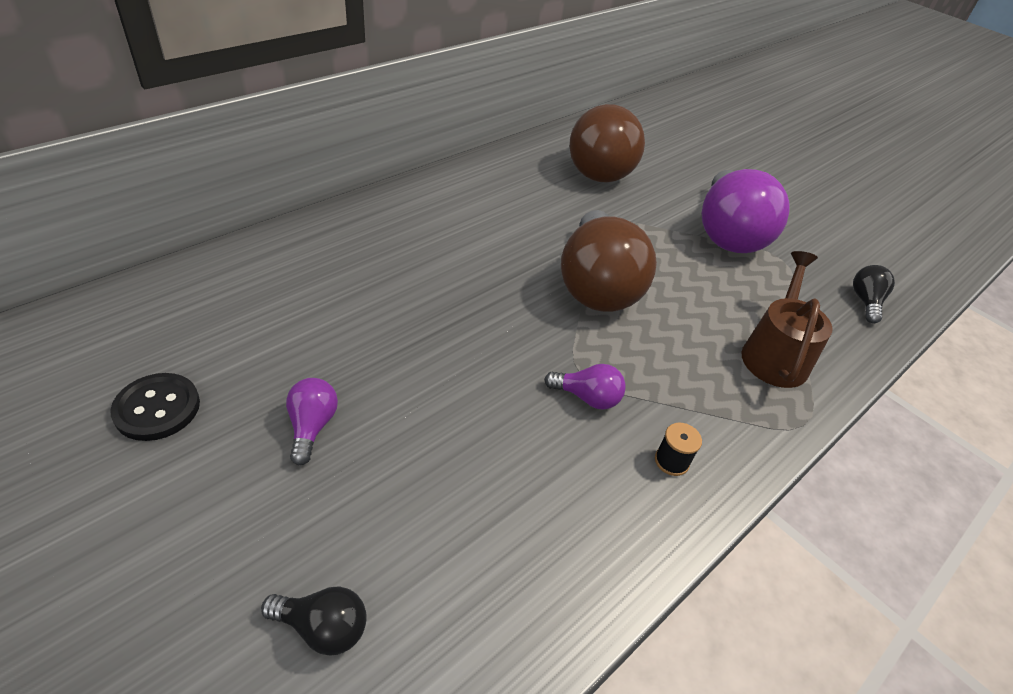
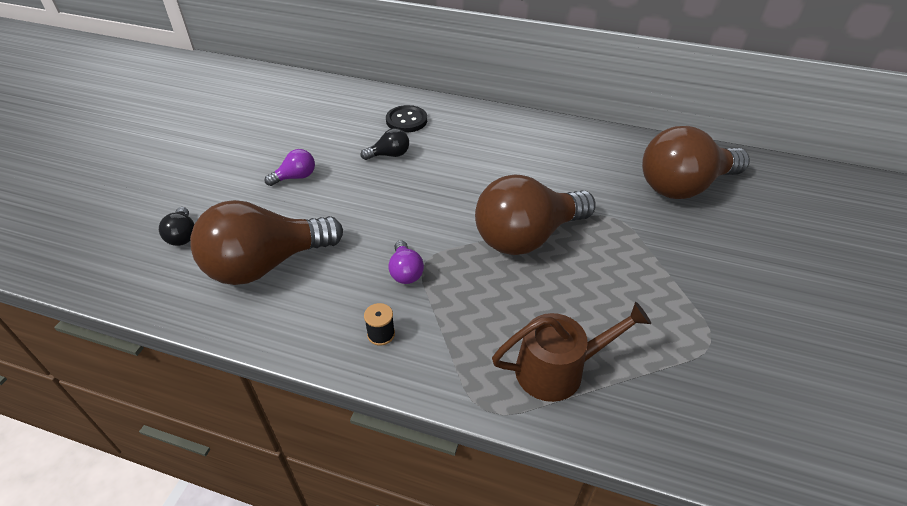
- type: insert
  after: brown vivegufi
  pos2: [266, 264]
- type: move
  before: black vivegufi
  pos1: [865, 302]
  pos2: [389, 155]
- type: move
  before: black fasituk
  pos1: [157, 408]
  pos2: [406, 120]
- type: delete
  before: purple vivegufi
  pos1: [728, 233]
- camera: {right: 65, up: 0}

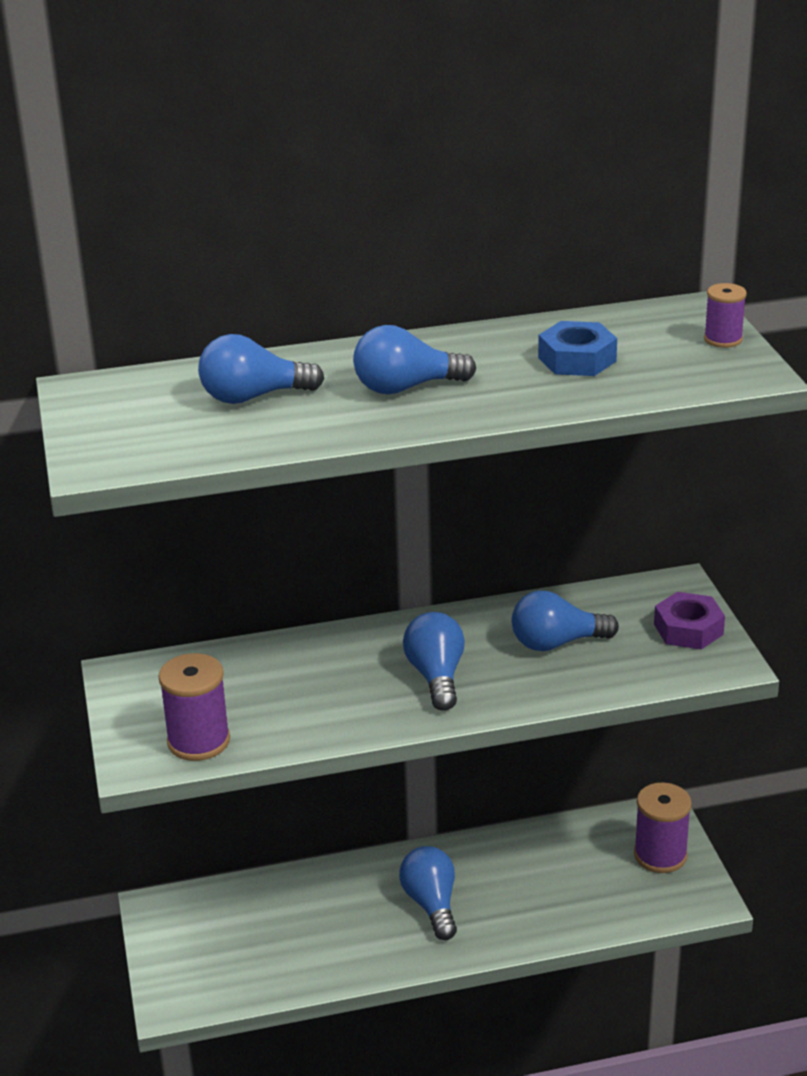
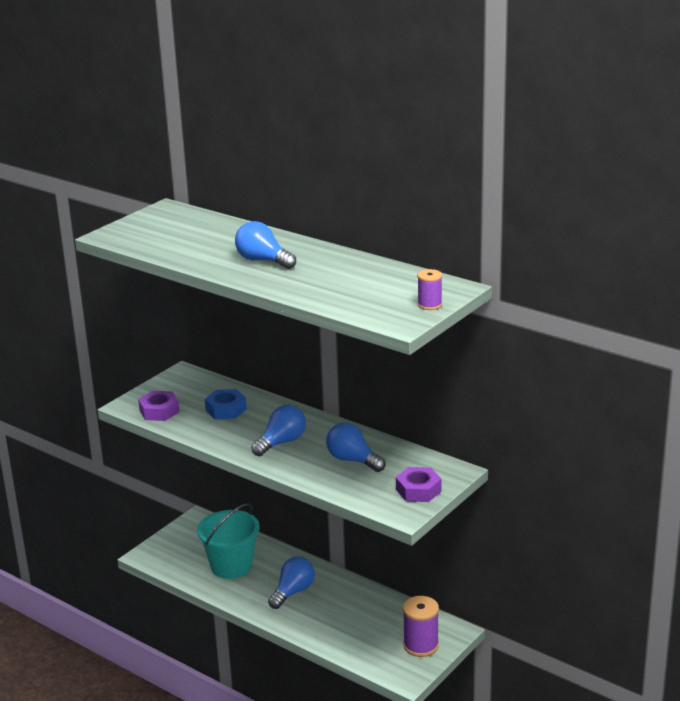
- type: replace
  before: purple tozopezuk
  after: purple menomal
  pos1: [198, 741]
  pos2: [159, 411]
- type: insert
  after: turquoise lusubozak
  pos2: [231, 566]
- type: move
  before: blue menomal
  pos1: [577, 359]
  pos2: [226, 409]
- type: delete
  before: blue vivegufi
  pos1: [253, 397]
- camera: {right: 50, up: -5}

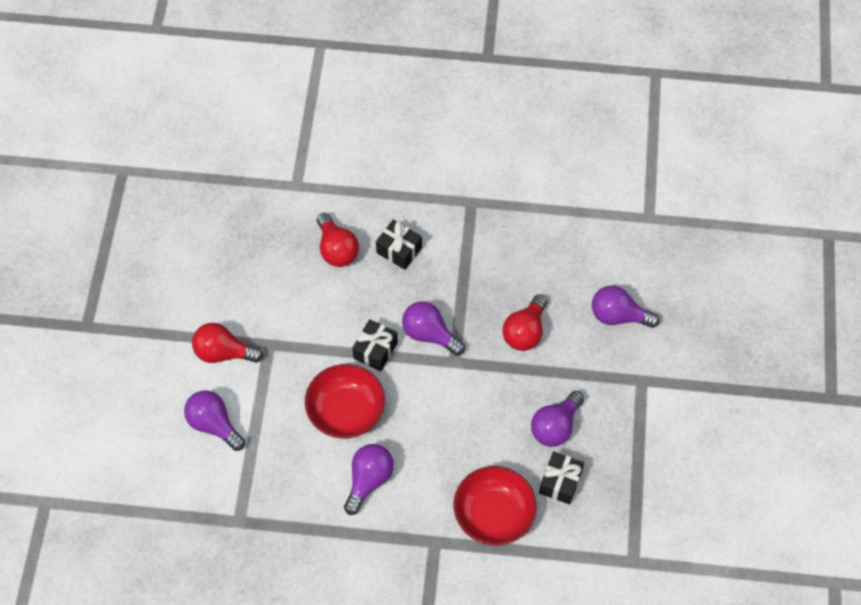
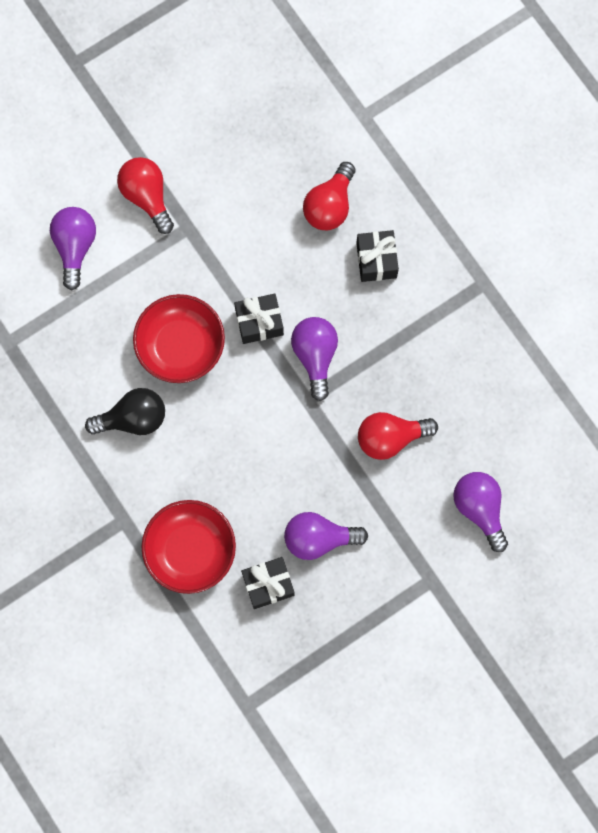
- type: recolor
  before: purple vivegufi
  after: black vivegufi
  pos1: [369, 480]
  pos2: [133, 418]
- camera: {right: 50, up: 15}

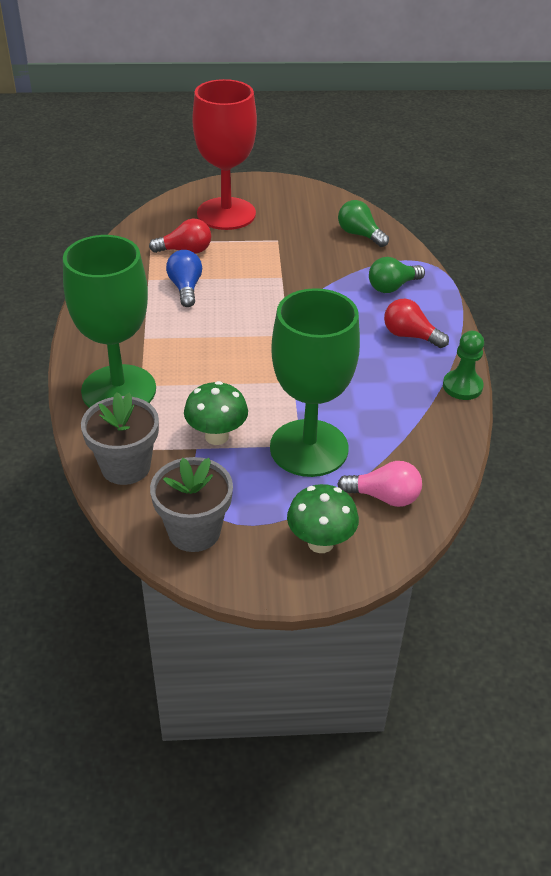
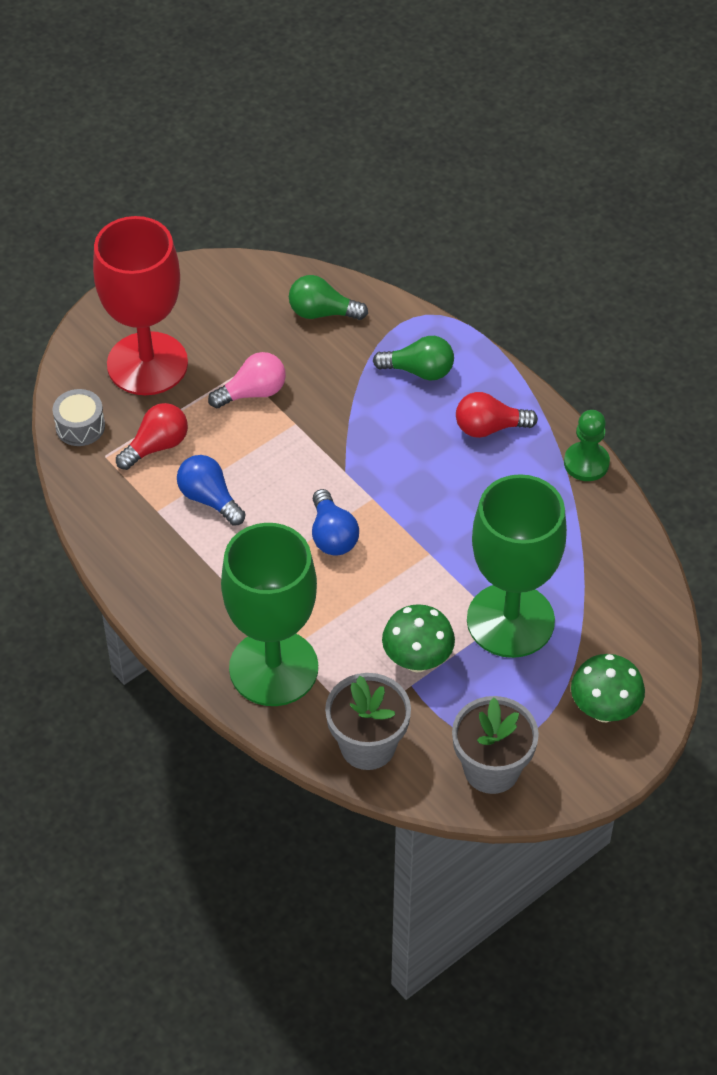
- type: insert
  after: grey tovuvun
  pos2: [80, 426]
- type: move
  before: pink vivegufi
  pos1: [384, 497]
  pos2: [252, 392]
- type: insert
  after: blue vivegufi
  pos2: [332, 535]
- type: rotate
  before: green vivegufi
  pos1: [392, 287]
  pos2: [419, 371]
  turn: -105
- camera: {right: -35, up: 10}

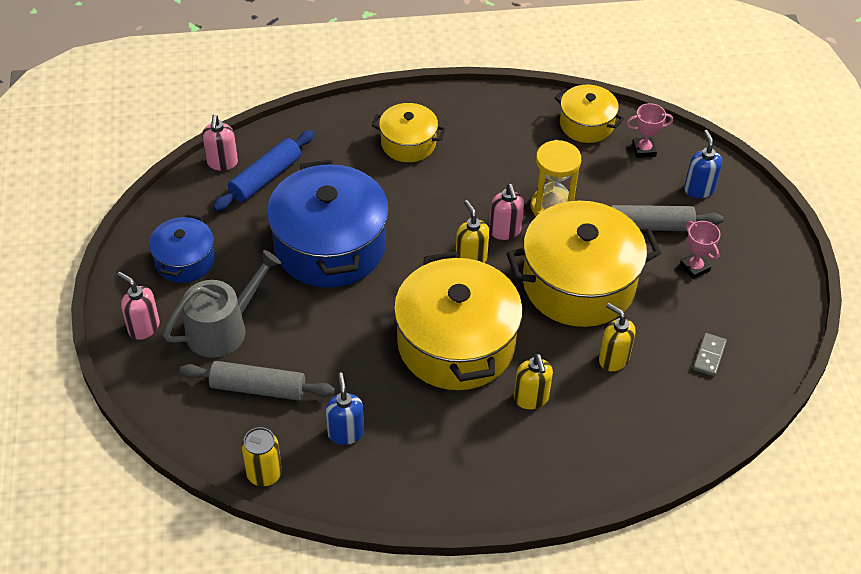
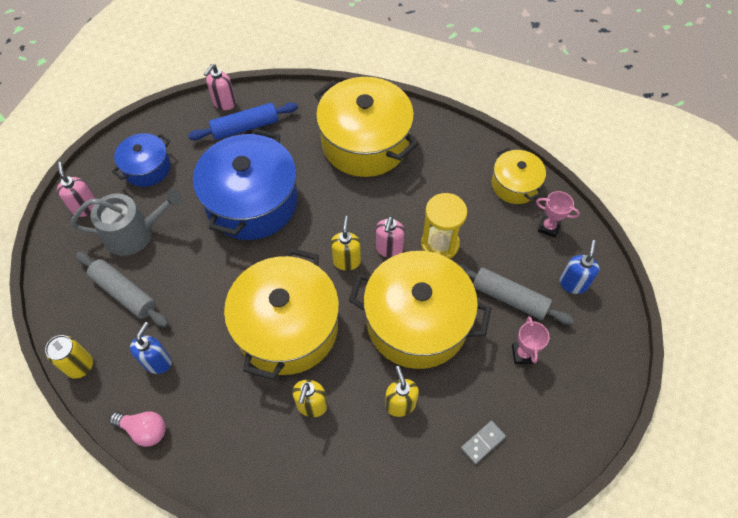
- type: insert
  after: pink vivegufi
  pos2: [144, 430]
- type: resize
  before: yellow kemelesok
  pos1: [408, 143]
  pos2: [365, 143]
  scale: 1.89
- camera: {right: 30, up: 10}

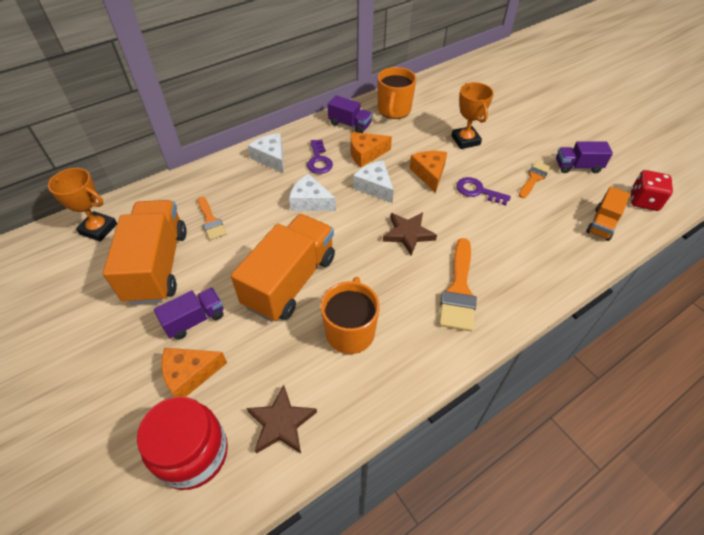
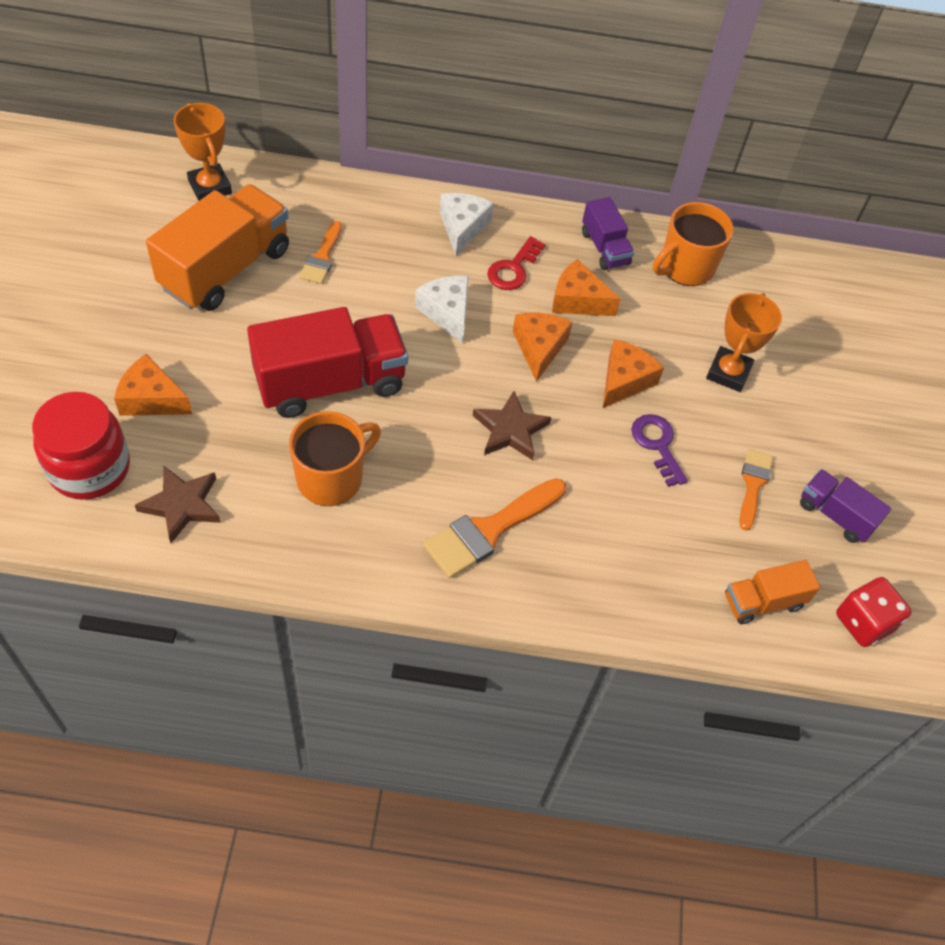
- type: recolor
  before: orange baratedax
  after: red baratedax
  pos1: [290, 281]
  pos2: [330, 383]
- type: recolor
  before: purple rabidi
  after: red rabidi
  pos1: [319, 160]
  pos2: [513, 269]
- type: recolor
  before: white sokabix
  after: orange sokabix
  pos1: [374, 187]
  pos2: [539, 348]
- type: rotate
  before: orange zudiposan
  pos1: [534, 178]
  pos2: [753, 484]
  turn: -60
- type: delete
  before: purple baratedax
  pos1: [195, 320]
- camera: {right: 35, up: 5}

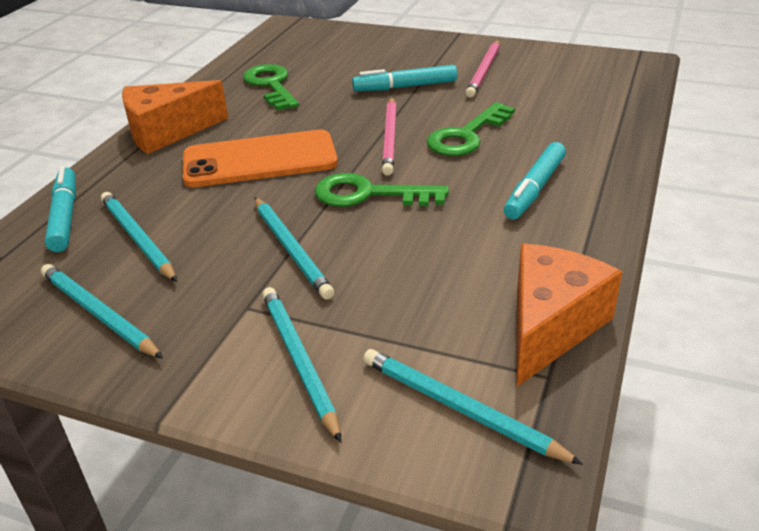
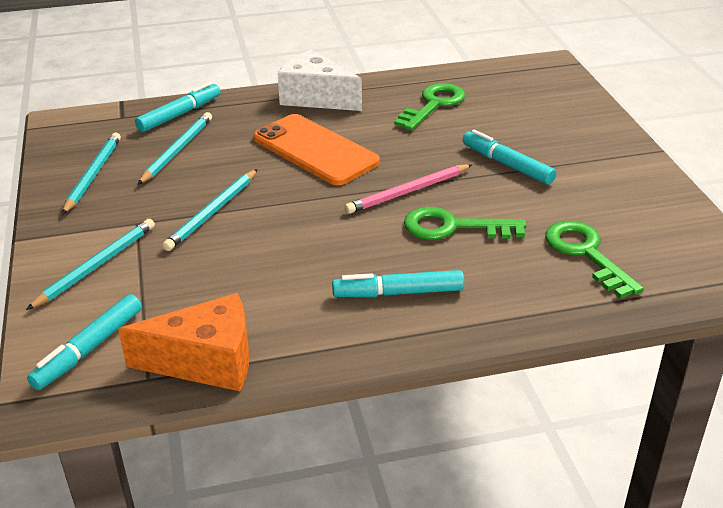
- type: replace
  before: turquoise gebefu
  after: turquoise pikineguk
  pos1: [460, 409]
  pos2: [89, 349]
- type: recolor
  before: orange sokabix
  after: white sokabix
  pos1: [167, 132]
  pos2: [316, 98]
- type: move
  before: green rabidi
  pos1: [369, 194]
  pos2: [586, 254]
- type: delete
  before: pink gebefu
  pos1: [484, 71]
- camera: {right: 55, up: 0}

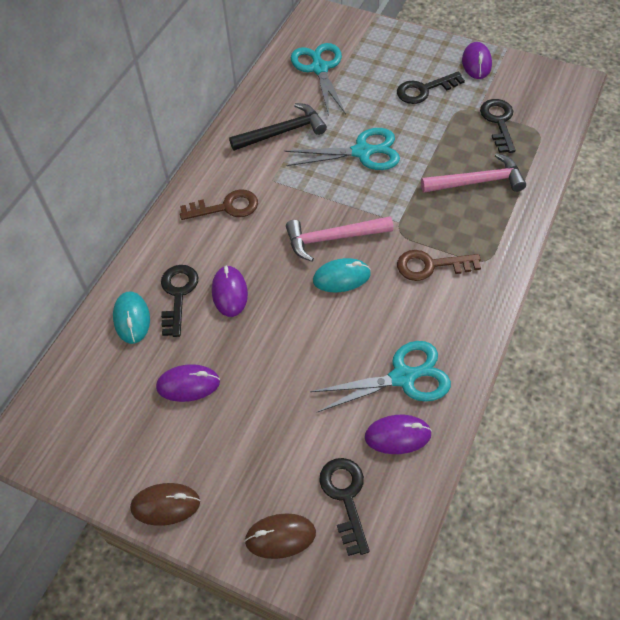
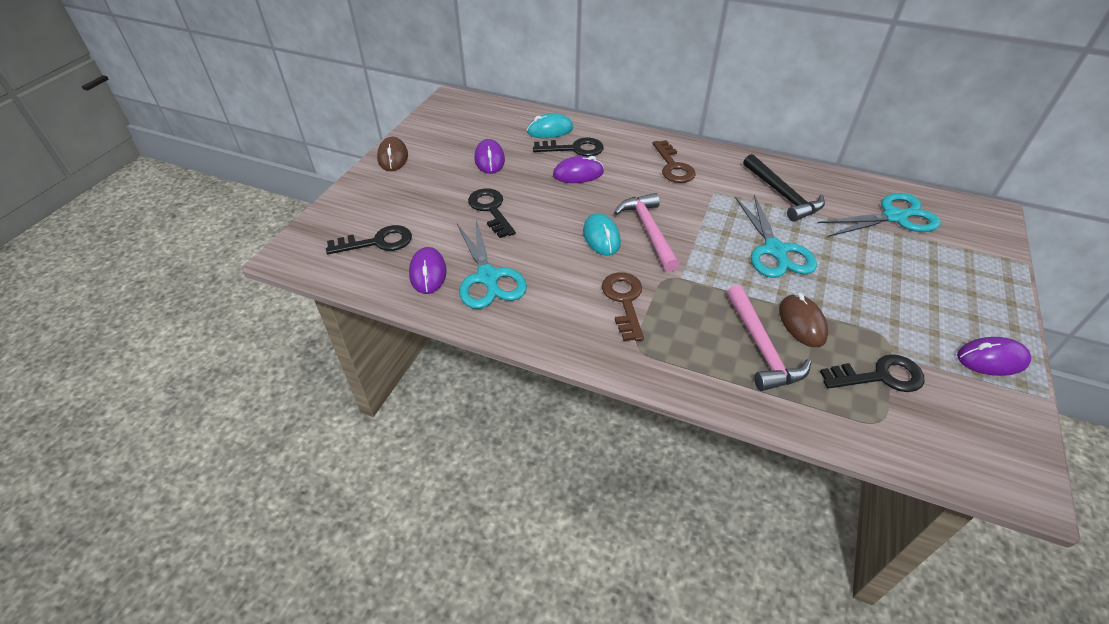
- type: move
  before: black rabidi
  pos1: [424, 90]
  pos2: [491, 210]
- type: move
  before: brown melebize
  pos1: [280, 537]
  pos2: [802, 323]
- camera: {right: 85, up: -10}

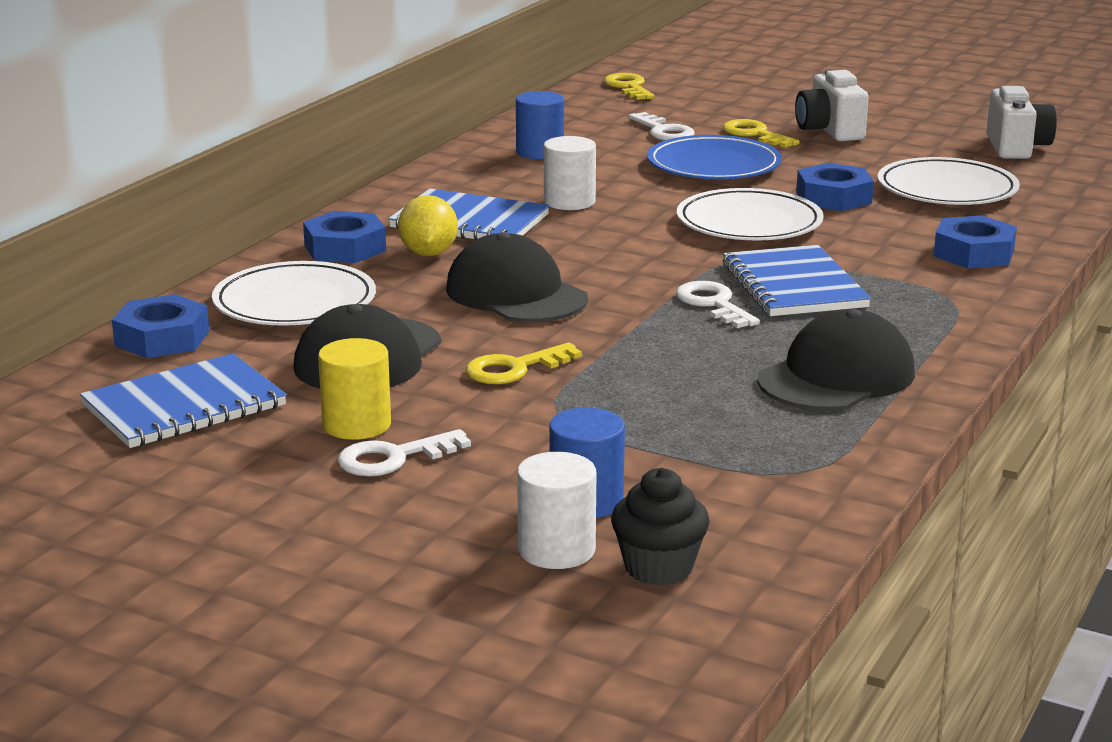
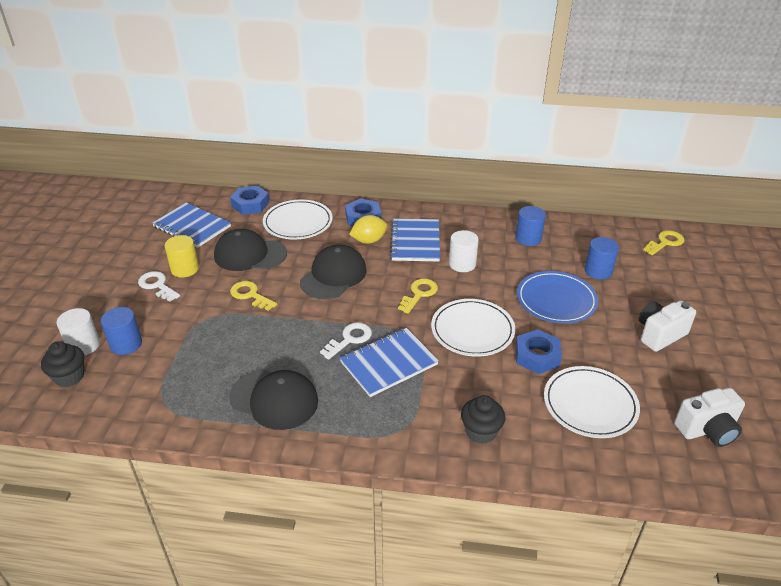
- type: move
  before: yellow rabidi
  pos1: [755, 134]
  pos2: [419, 294]
- type: replace
  before: blue menomal
  after: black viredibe
  pos1: [974, 253]
  pos2: [481, 432]
- type: replace
  before: white rabidi
  after: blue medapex
  pos1: [664, 131]
  pos2: [598, 271]
- camera: {right: 70, up: 15}

